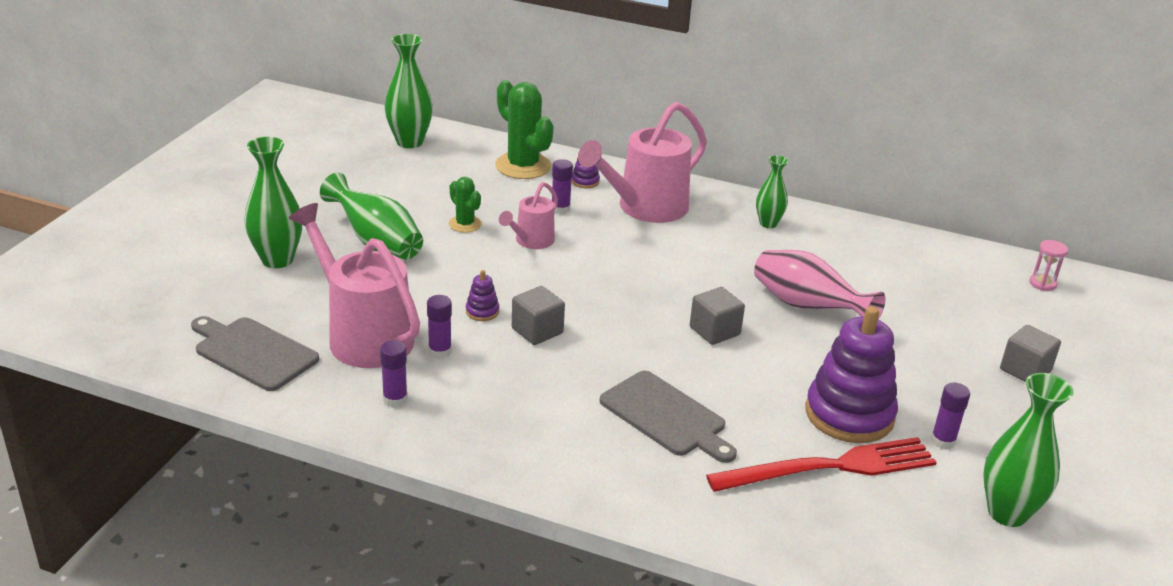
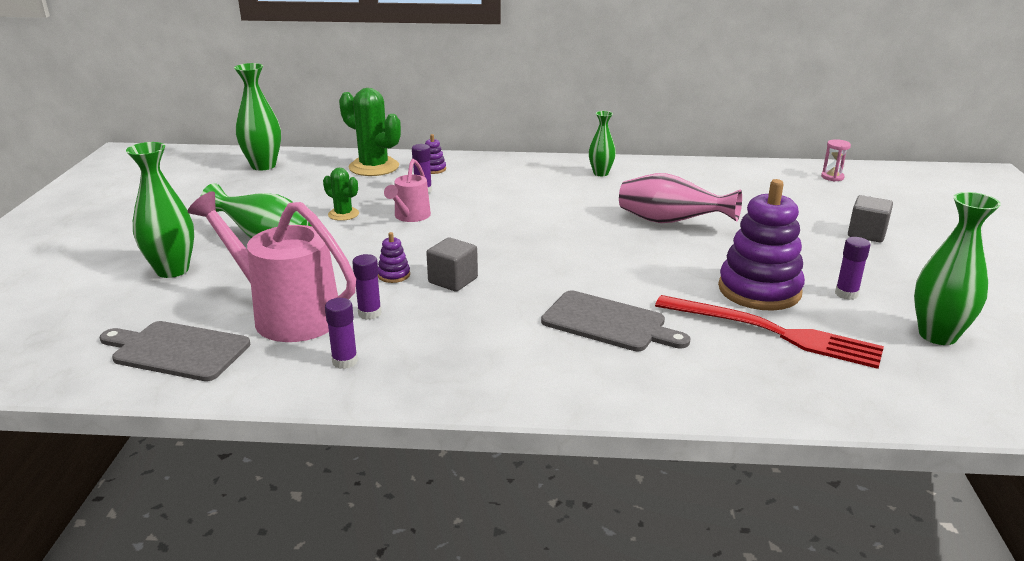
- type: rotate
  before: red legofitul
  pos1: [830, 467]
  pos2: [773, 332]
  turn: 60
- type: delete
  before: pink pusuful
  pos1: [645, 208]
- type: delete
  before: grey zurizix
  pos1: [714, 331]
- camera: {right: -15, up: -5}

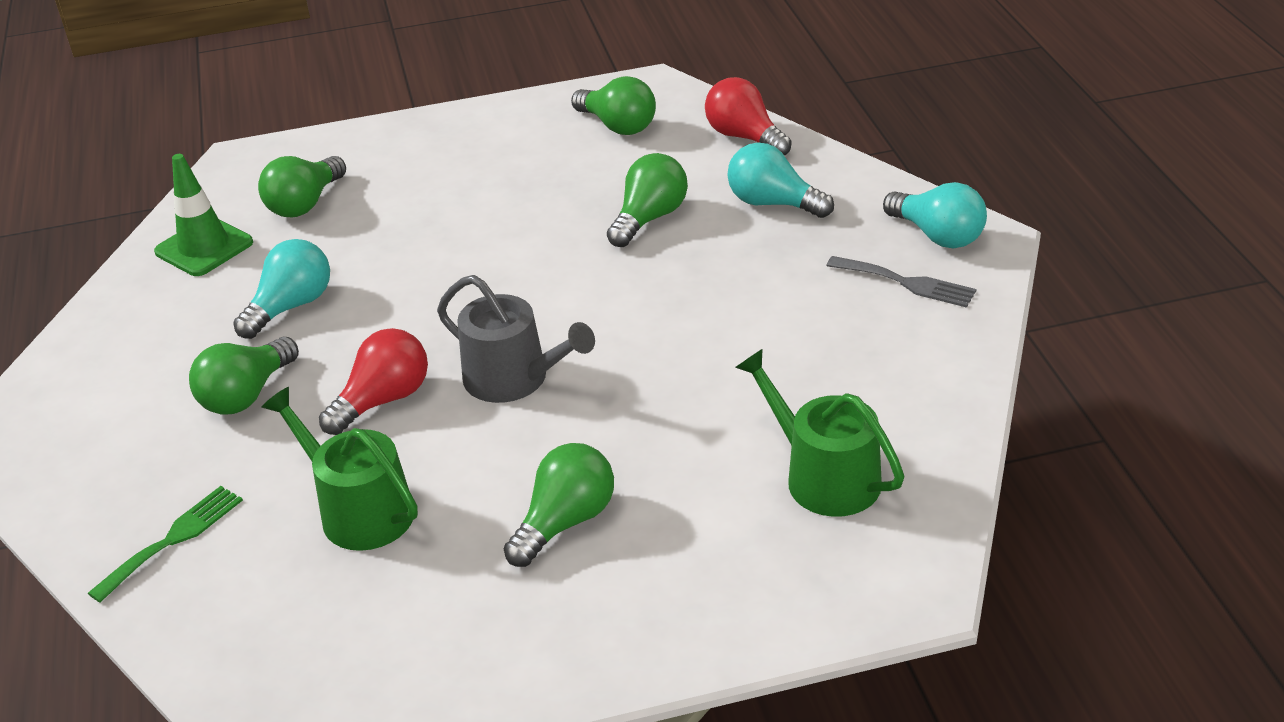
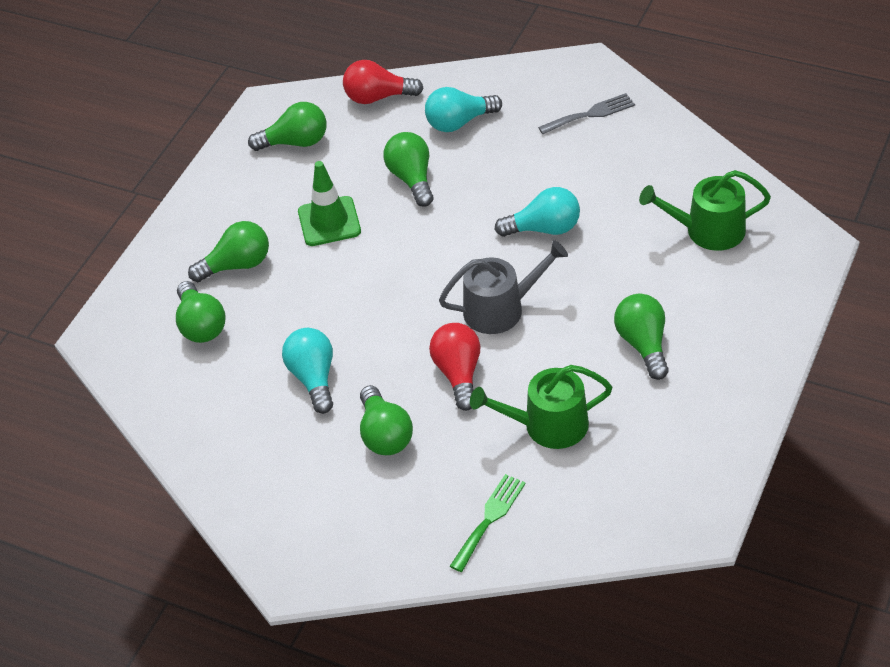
- type: insert
  after: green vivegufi
  pos2: [237, 265]
- type: move
  before: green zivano
  pos1: [204, 247]
  pos2: [329, 221]
- type: rotate
  before: green legofitul
  pos1: [173, 539]
  pos2: [489, 519]
  turn: 45
- type: move
  before: turquoise vivegufi
  pos1: [938, 236]
  pos2: [544, 228]
- camera: {right: -50, up: 10}

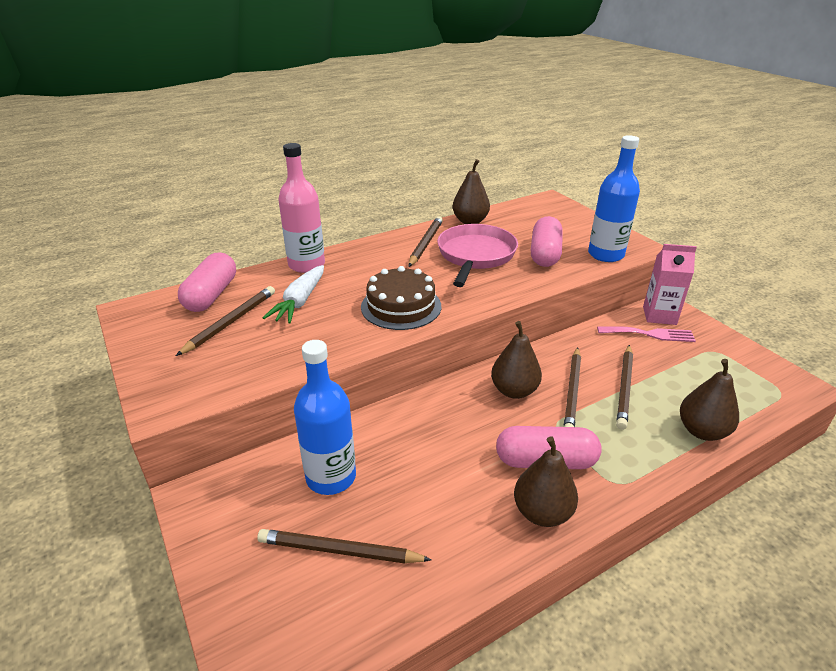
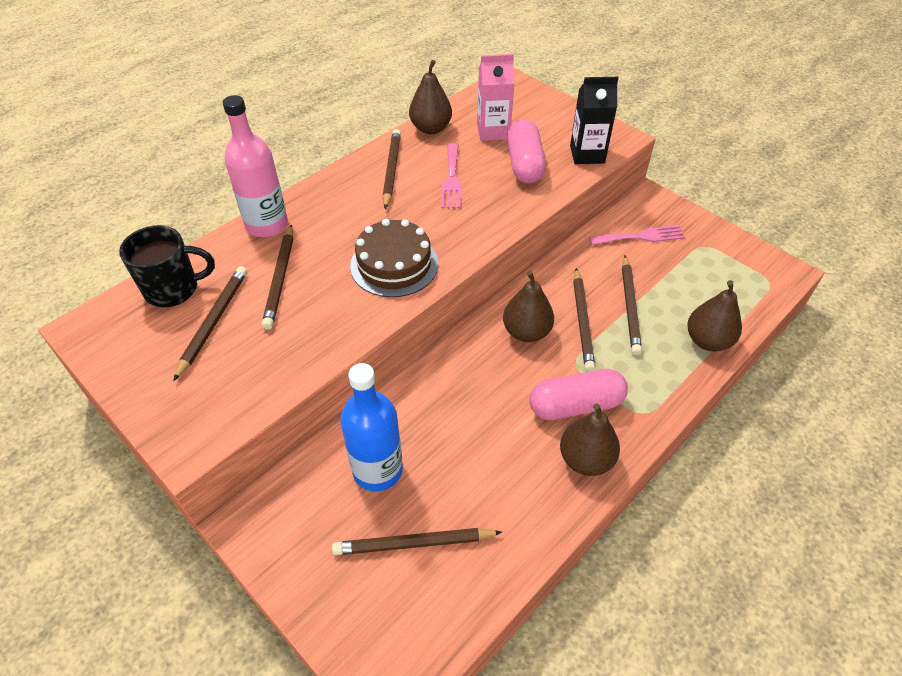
- type: replace
  before: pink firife
  after: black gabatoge
  pos1: [211, 295]
  pos2: [173, 289]
- type: replace
  before: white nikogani
  after: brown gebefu
  pos1: [300, 301]
  pos2: [280, 279]
- type: replace
  before: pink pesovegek
  after: pink legofitul
  pos1: [475, 256]
  pos2: [451, 179]
- type: move
  before: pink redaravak
  pos1: [659, 315]
  pos2: [493, 131]
- type: replace
  before: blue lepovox
  after: black redaravak
  pos1: [605, 254]
  pos2: [587, 154]
- camera: {right: -15, up: 15}

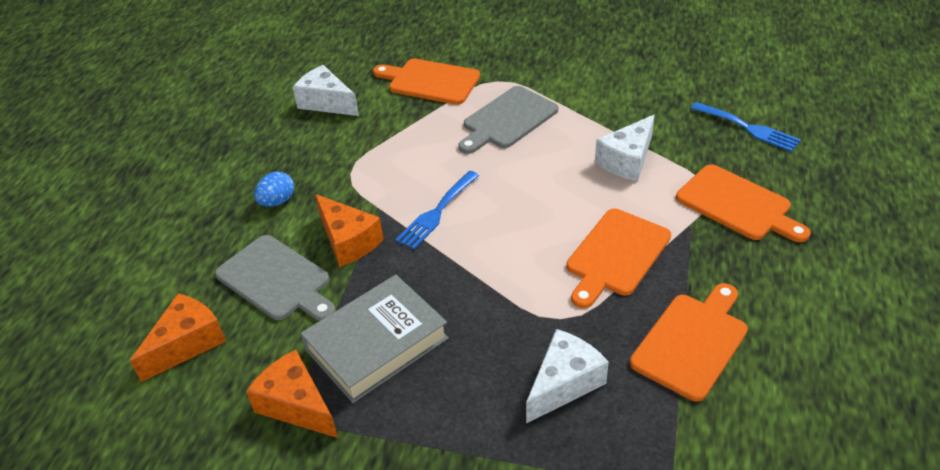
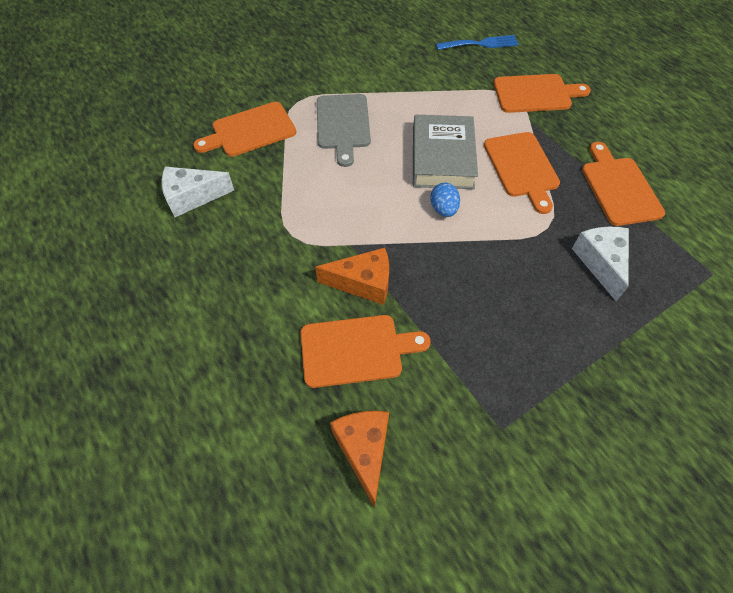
- type: recolor
  before: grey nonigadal
  after: orange nonigadal
  pos1: [276, 280]
  pos2: [356, 350]
- type: move
  before: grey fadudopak
  pos1: [376, 344]
  pos2: [442, 157]
- type: move
  before: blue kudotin
  pos1: [277, 201]
  pos2: [443, 209]
- type: delete
  before: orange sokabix
  pos1: [296, 405]
- type: delete
  before: blue legofitul
  pos1: [436, 212]
- type: delete
  before: white sokabix
  pos1: [627, 160]
- camera: {right: -50, up: 15}

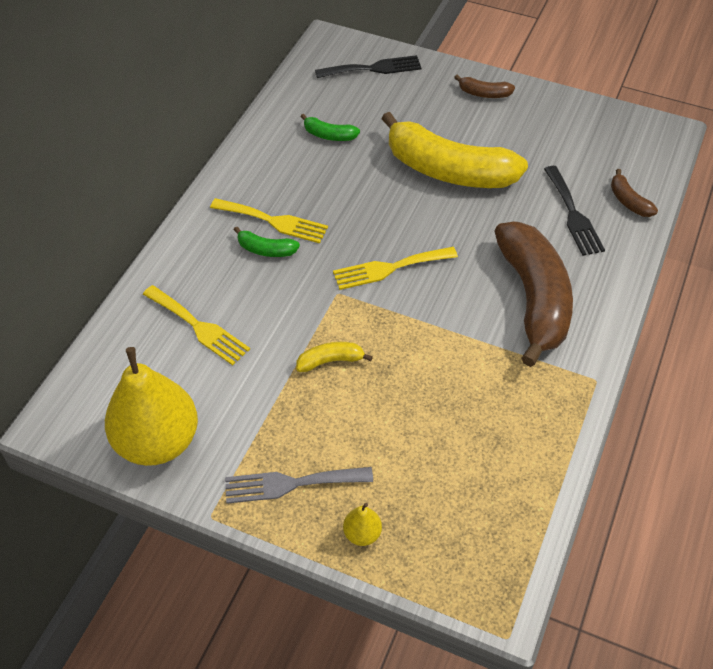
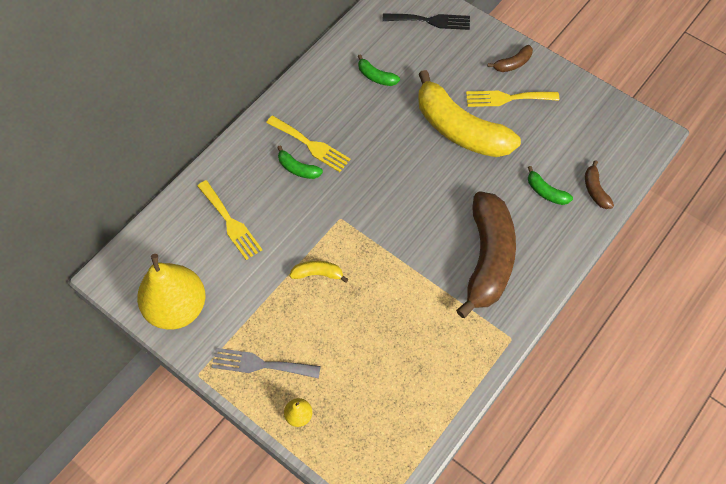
- type: move
  before: yellow legofitul
  pos1: [389, 268]
  pos2: [507, 98]
- type: rotate
  before: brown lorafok
  pos1: [484, 93]
  pos2: [512, 64]
  turn: -60
- type: replace
  before: black legofitul
  after: green lorafok
  pos1: [573, 214]
  pos2: [545, 192]
- camera: {right: 15, up: 10}

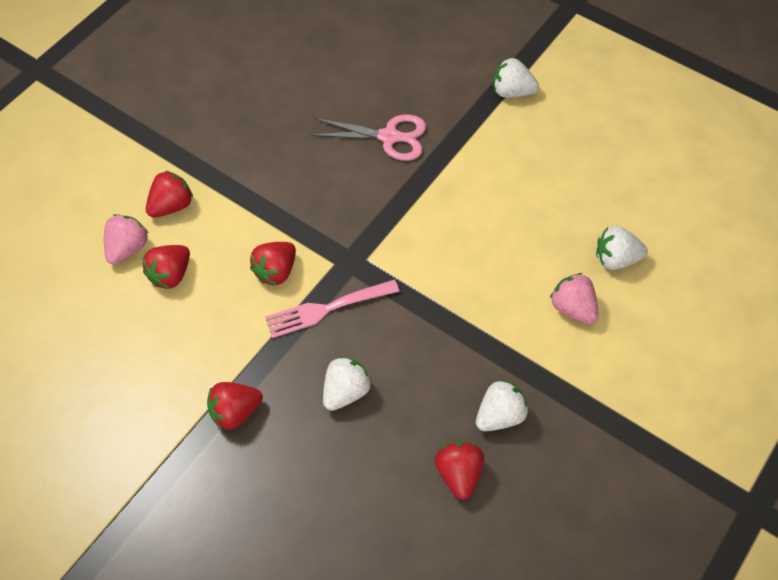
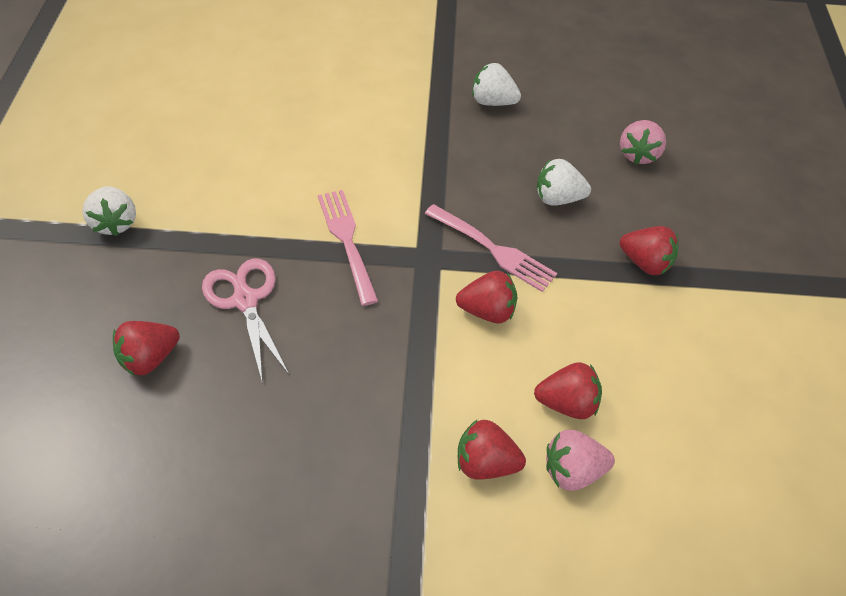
- type: move
  before: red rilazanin
  pos1: [458, 474]
  pos2: [150, 358]
- type: insert
  after: pink legofitul
  pos2: [347, 241]
- type: move
  before: pink rilazanin
  pos1: [573, 308]
  pos2: [638, 154]
- type: delete
  before: white rilazanin
  pos1: [616, 259]
- camera: {right: -125, up: -5}

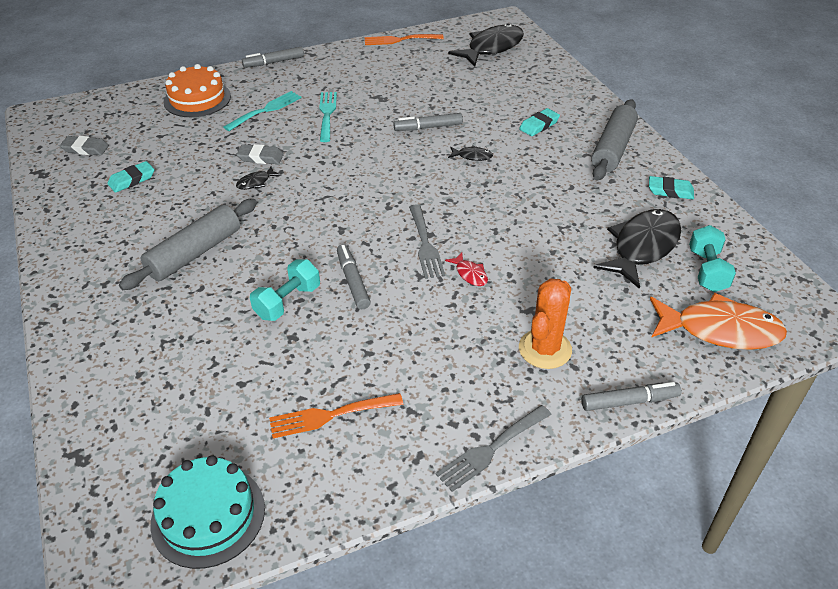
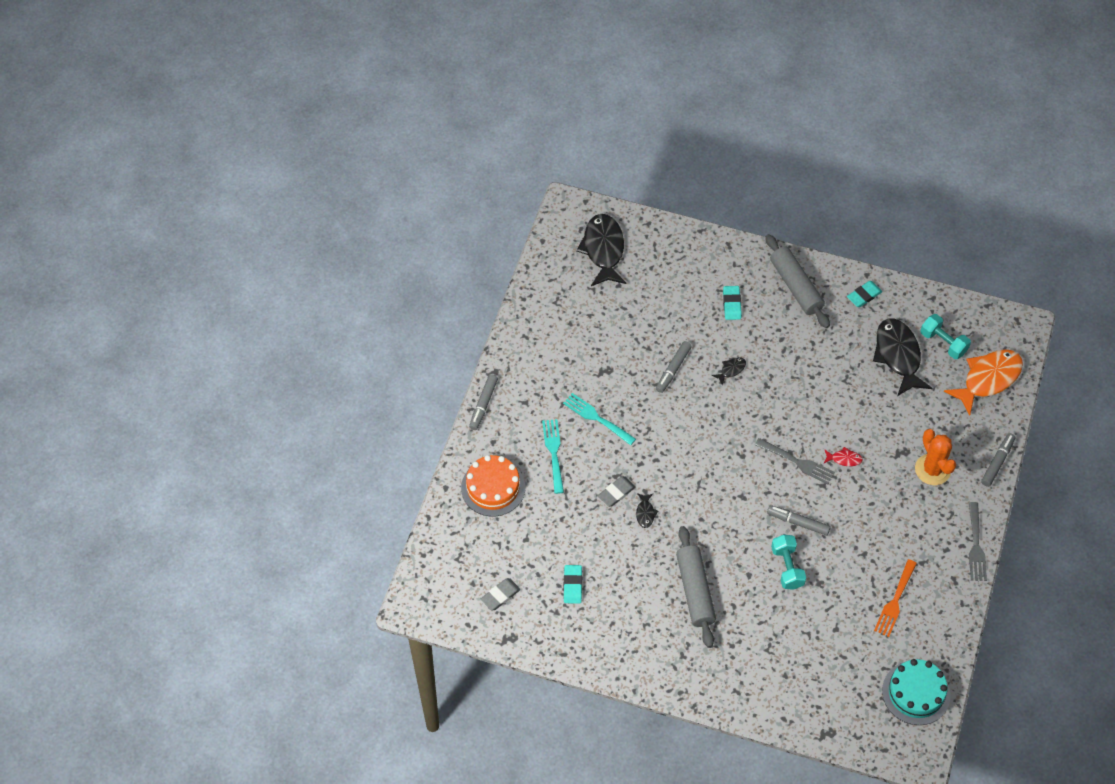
- type: delete
  before: orange legofitul
  pos1: [400, 40]
- camera: {right: -50, up: 15}

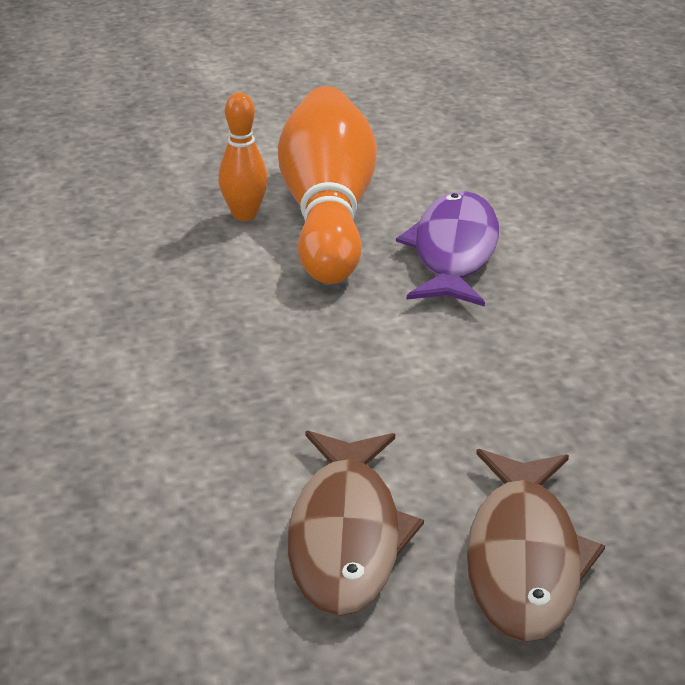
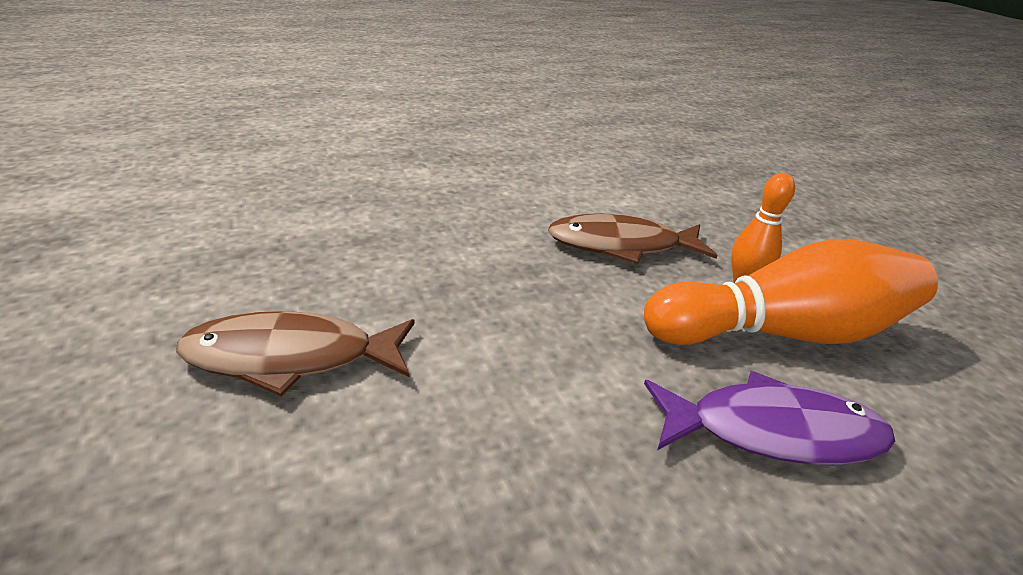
- type: move
  before: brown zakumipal
  pos1: [524, 560]
  pos2: [621, 245]
- camera: {right: 80, up: 0}

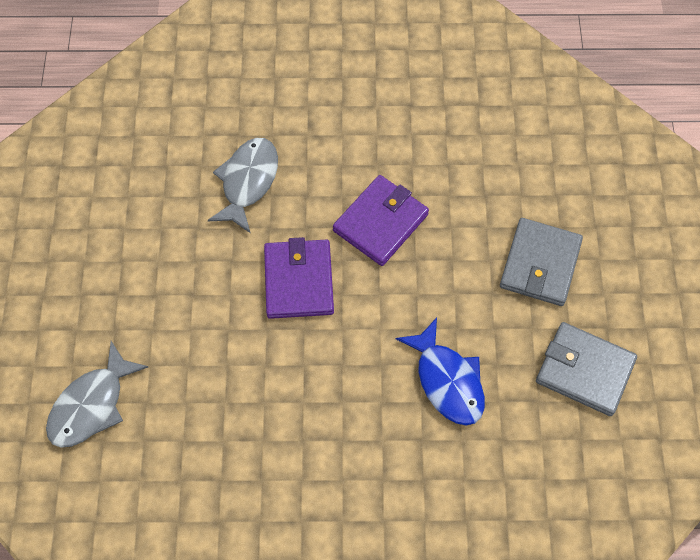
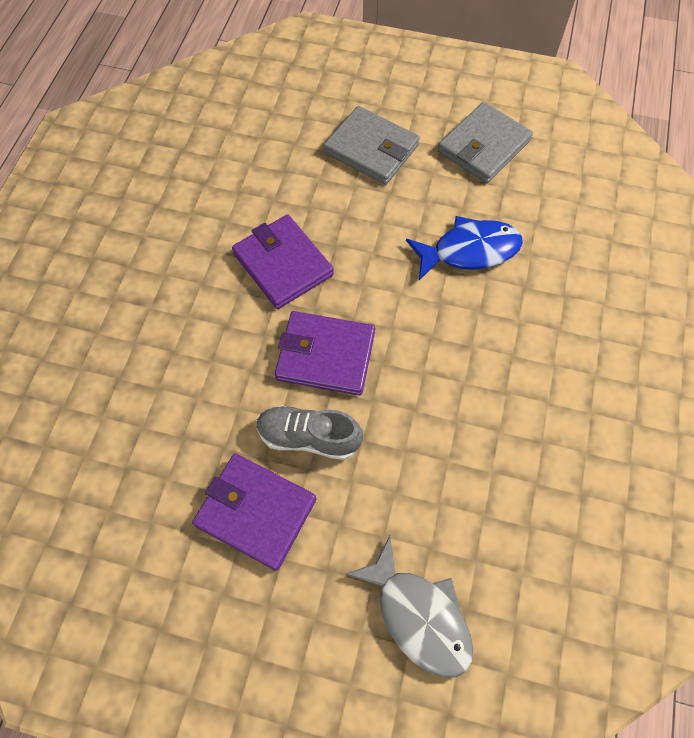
- type: insert
  after: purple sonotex
  pos2: [256, 512]
- type: insert
  after: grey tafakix
  pos2: [309, 437]
- type: delete
  before: grey zakumipal
  pos1: [248, 182]
- camera: {right: -75, up: 0}

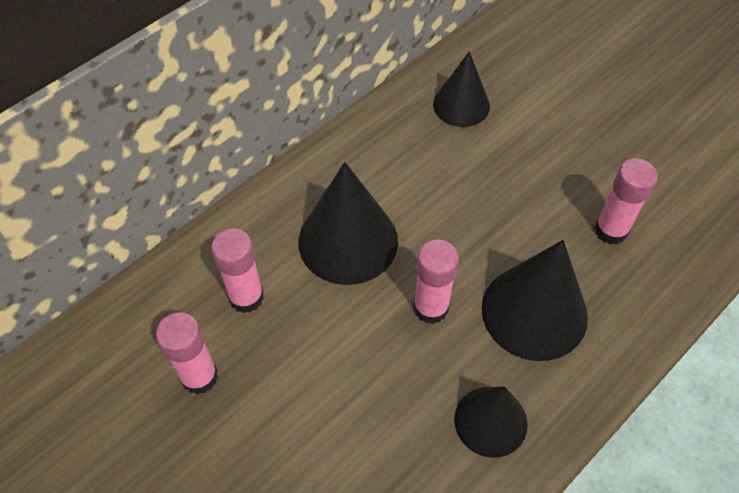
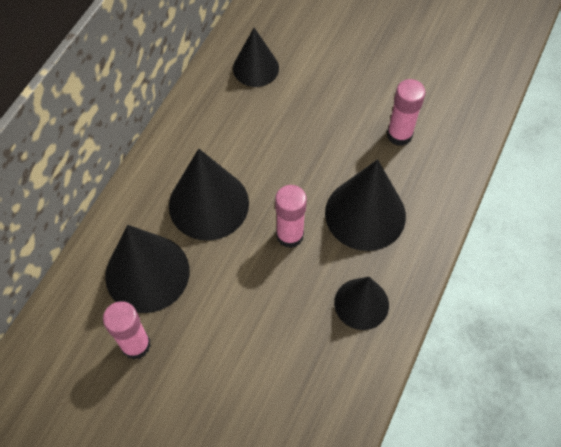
- type: replace
  before: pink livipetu
  after: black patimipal
  pos1: [246, 297]
  pos2: [147, 273]
- camera: {right: -20, up: 5}

